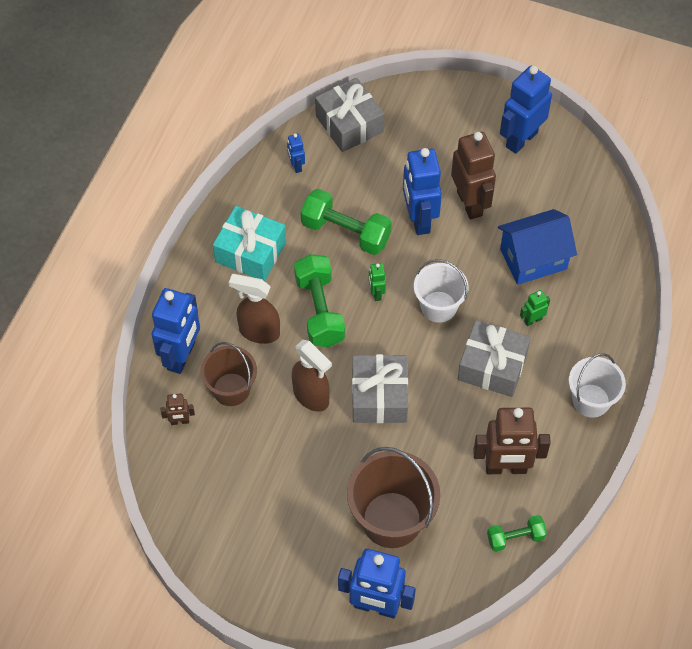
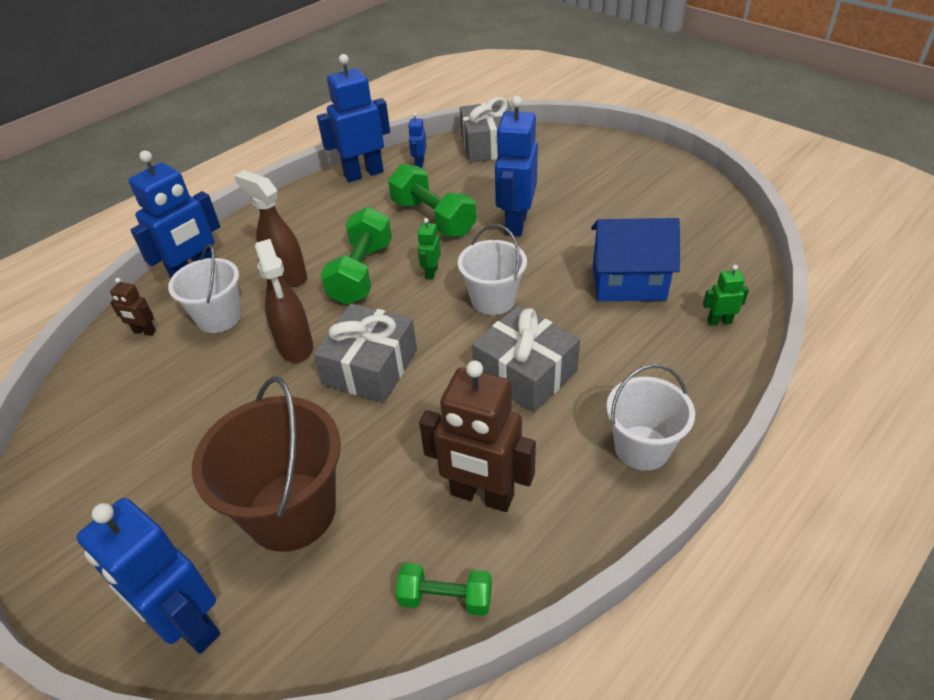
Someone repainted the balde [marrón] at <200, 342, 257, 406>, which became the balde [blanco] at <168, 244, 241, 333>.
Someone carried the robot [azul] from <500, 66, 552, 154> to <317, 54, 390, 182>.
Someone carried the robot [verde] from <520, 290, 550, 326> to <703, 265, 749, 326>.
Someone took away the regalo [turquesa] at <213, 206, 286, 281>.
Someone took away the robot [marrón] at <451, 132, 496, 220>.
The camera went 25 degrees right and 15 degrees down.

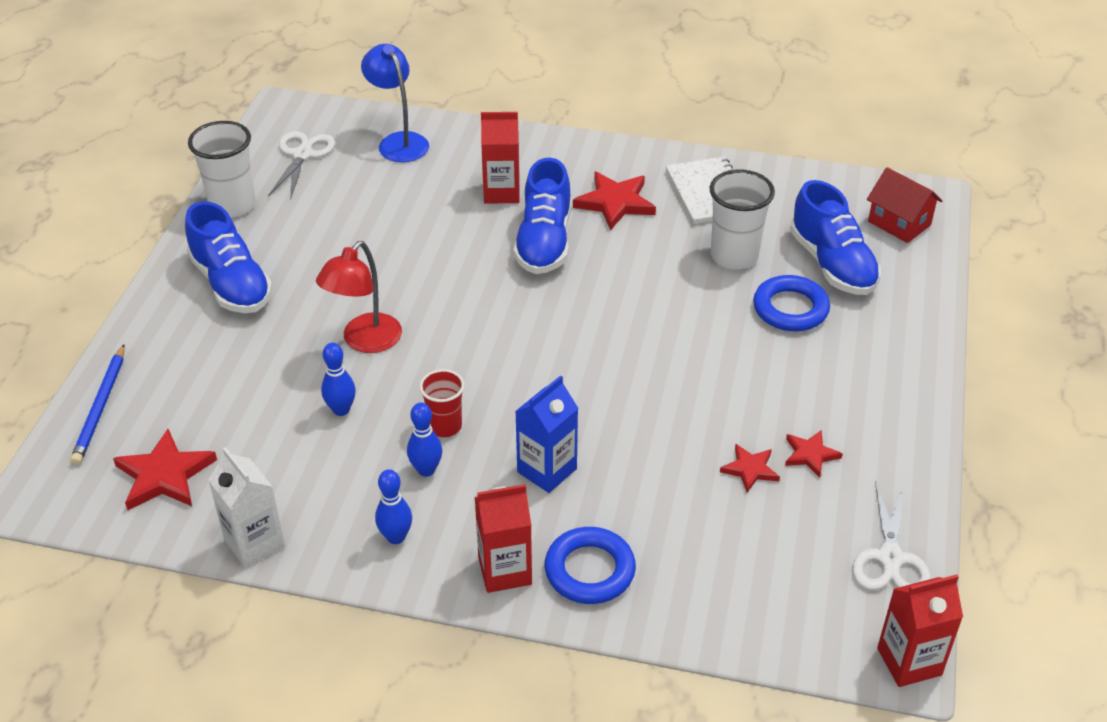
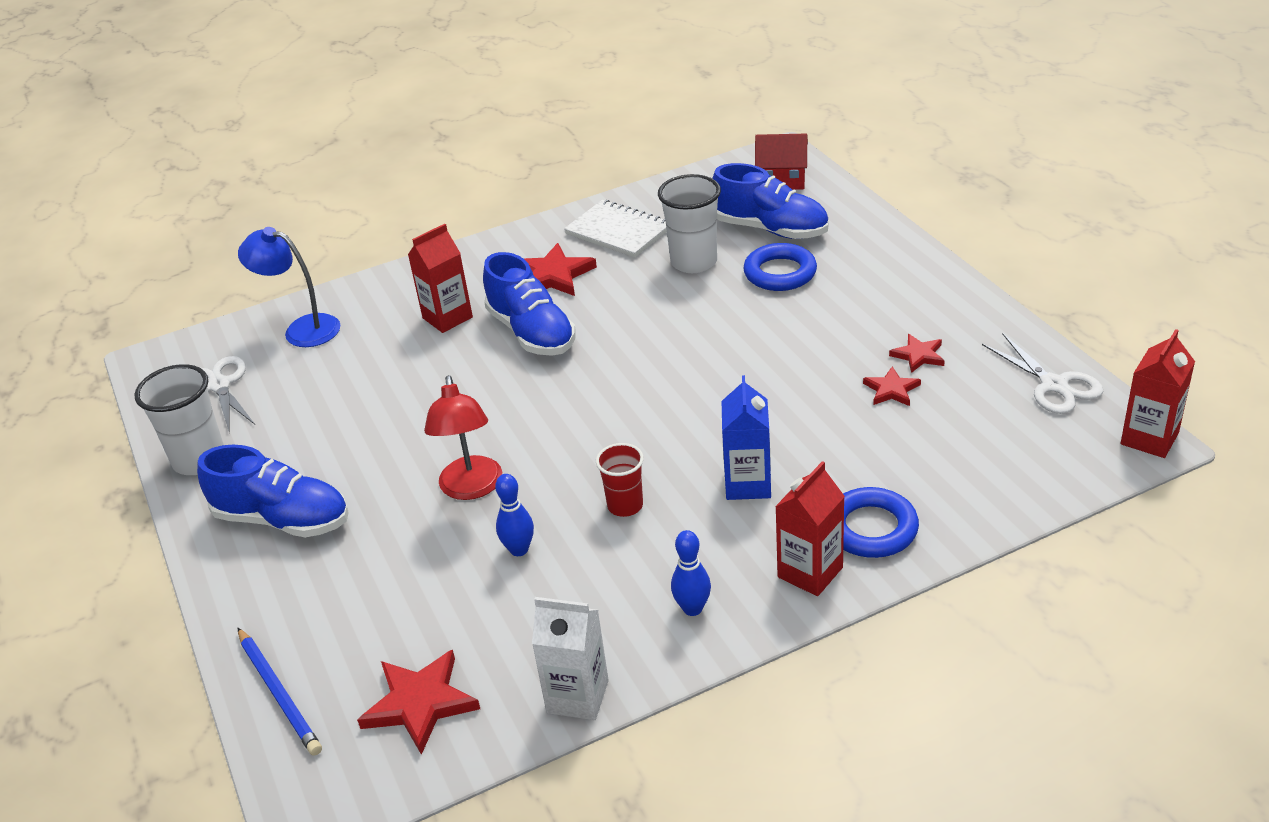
Someone took away the bolo [azul] at <407, 402, 442, 477>.
The camera went 35 degrees left and 5 degrees down.

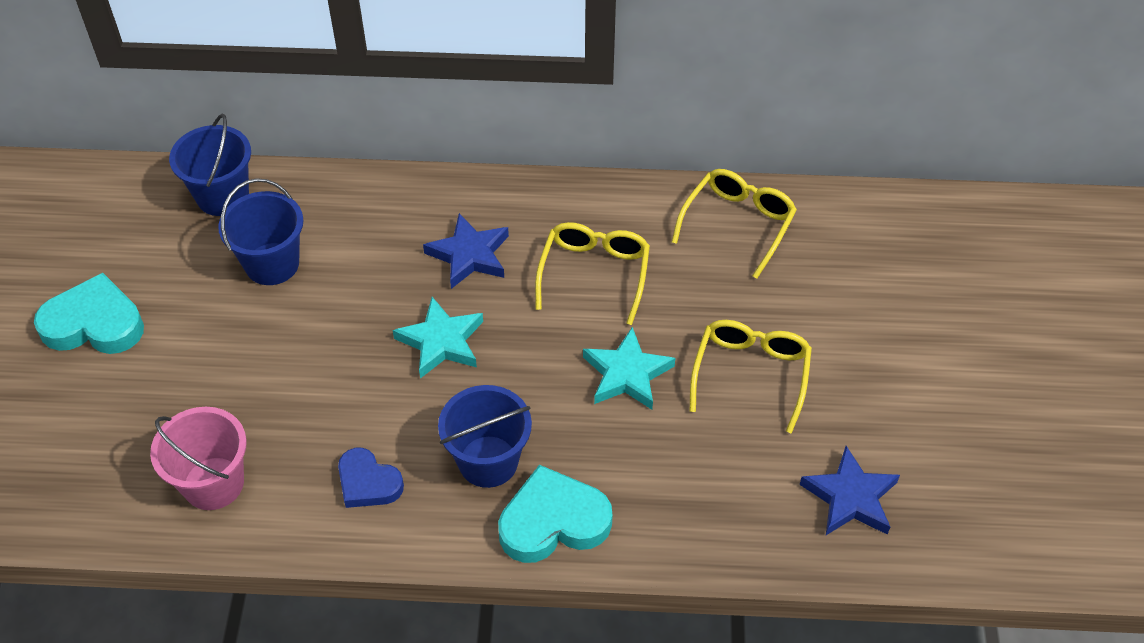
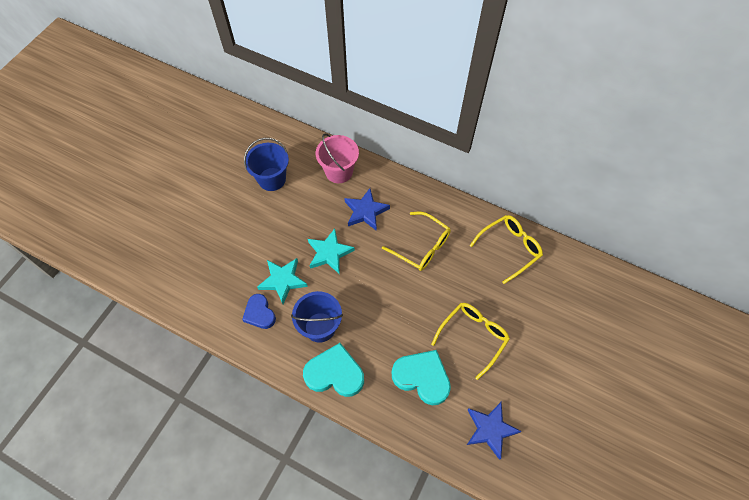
Someone carried the estrella [turquesa] from <583, 327, 675, 410> to <257, 258, 308, 304>.
Someone carried the balde [rosa] from <150, 407, 247, 510> to <316, 133, 359, 183>.
Someone rotated the gafas [amarillo] at <535, 222, 650, 325> by 90 degrees clockwise.
Someone carried the corazón [turquesa] from <34, 273, 144, 354> to <392, 350, 451, 405>.
Someone took away the balde [azul] at <169, 114, 251, 216>.
The camera went 25 degrees right and 10 degrees up.

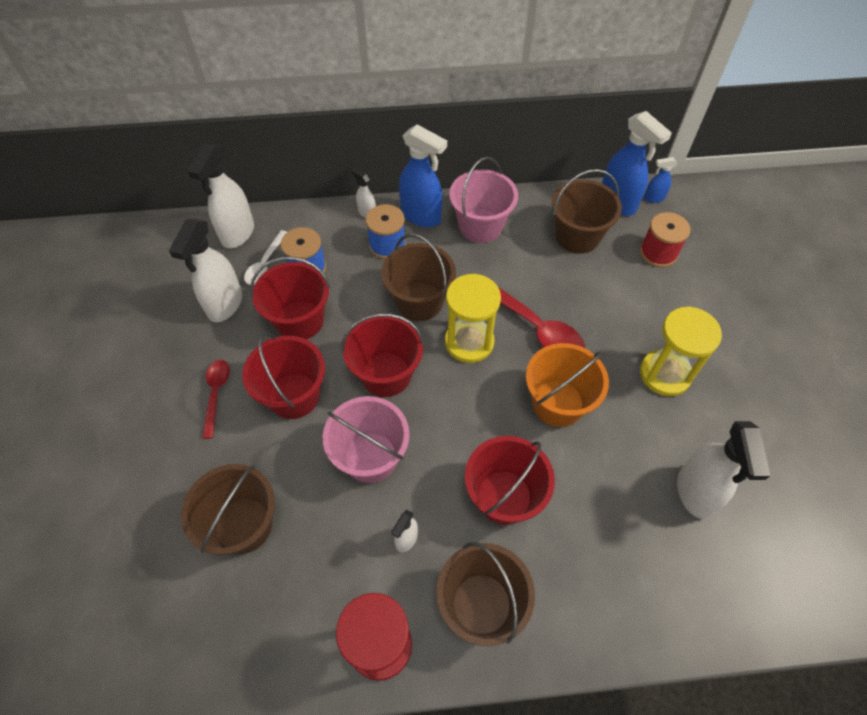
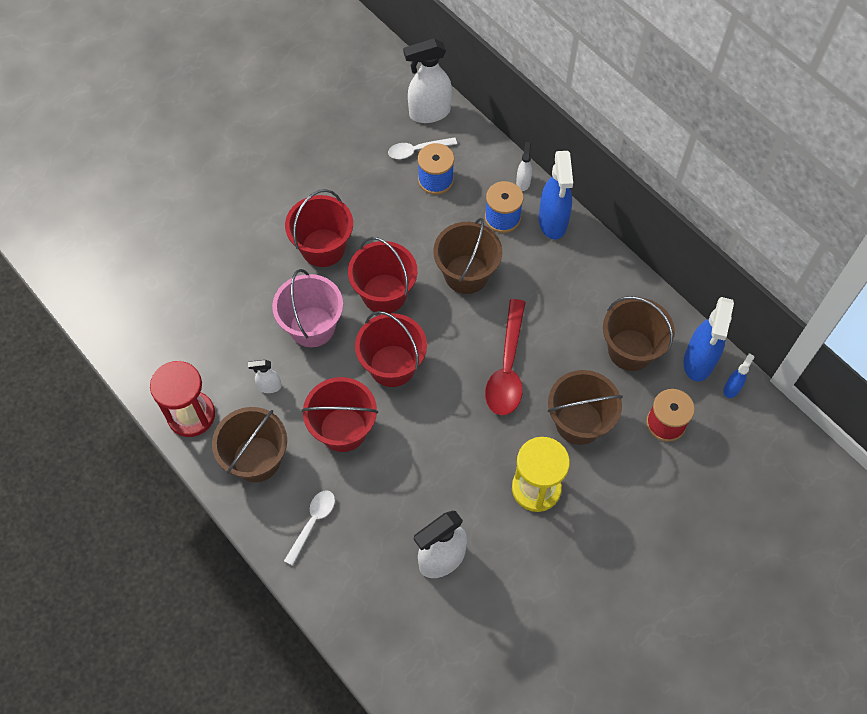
Someone put down the cuchara [blanco] at <284, 490, 335, 566>.
Someone carried the balde [rojo] from <250, 257, 330, 340> to <355, 311, 427, 387>.
Someone carried the balde [marrón] from <181, 464, 275, 555> to <548, 370, 623, 445>.
Someone rotated the pulverizador [azul] at <644, 157, 677, 203> by 75 degrees clockwise.
Someone took away the pulverizador [blanco] at <169, 219, 242, 322>.
Someone took away the cuchara [rojo] at <202, 360, 230, 439>.
Someone took away the reloj de arena [amarillo] at <445, 274, 501, 363>.
Someone took away the balde [rosa] at <449, 157, 518, 243>.
Someone took away the balde [naranja] at <526, 343, 609, 427>.
The camera went 55 degrees right and 5 degrees up.

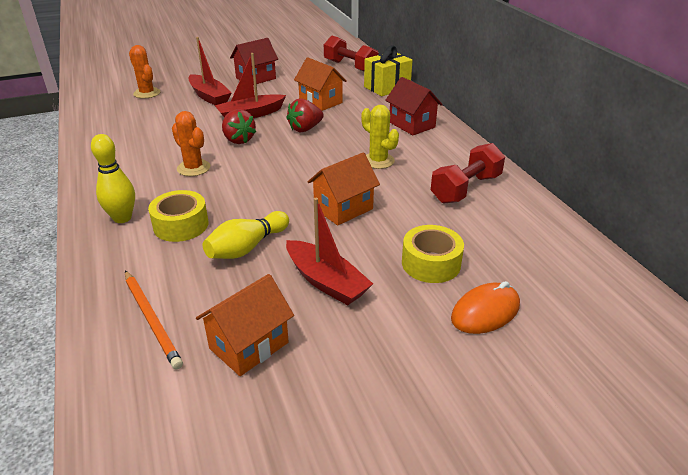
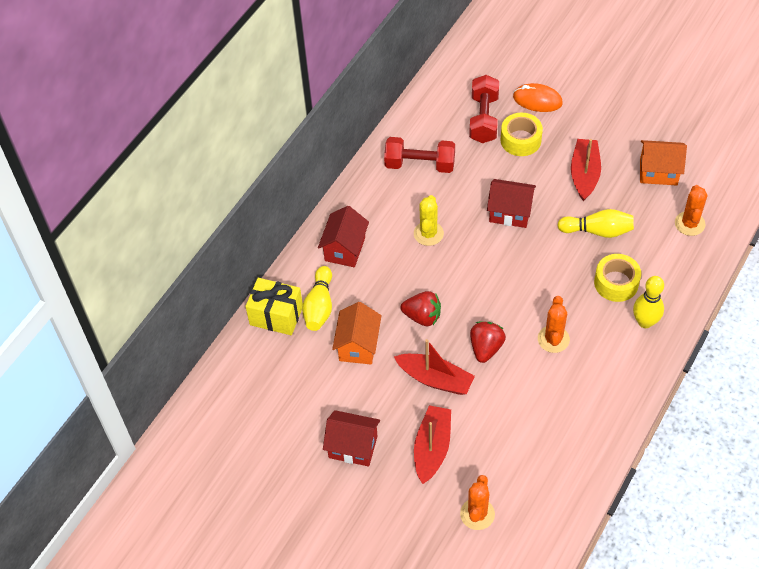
Someone put down the bolo [amarillo] at <302, 266, 332, 331>.
Someone carried the mancuerna [rojo] from <324, 36, 379, 72> to <469, 75, 499, 143>.
Someone repainted the casa [naranja] at <308, 153, 380, 226>, which became the casa [rojo] at <487, 179, 536, 228>.
Someone swapped the lápiz [naranja] at <125, 271, 183, 370> for the cactus [naranja] at <675, 185, 707, 236>.
The camera went 125 degrees left and 20 degrees up.

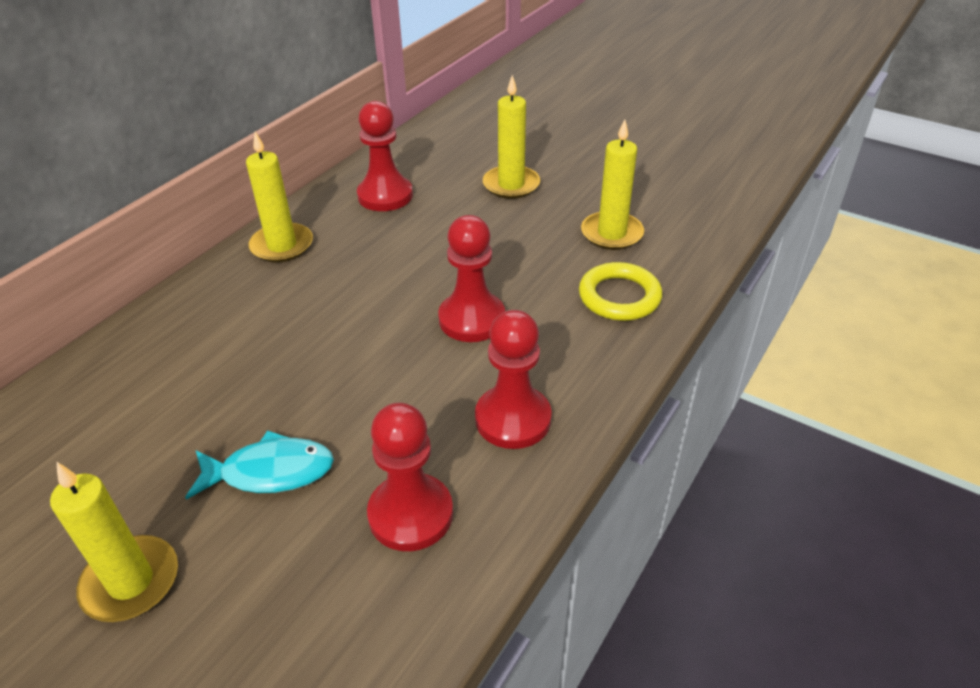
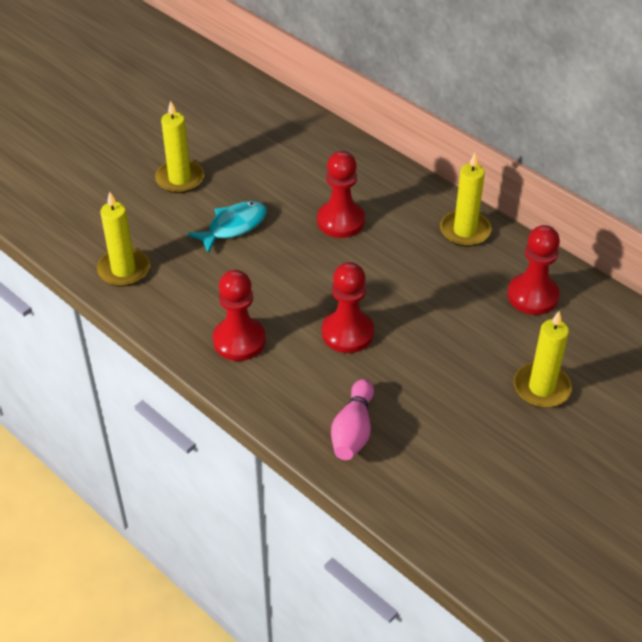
Someone carried the vela [amarillo] from <581, 119, 644, 250> to <96, 191, 150, 287>.
Someone rotated the pez [turquesa] at <185, 430, 334, 500> by 135 degrees counterclockwise.
Someone carried the peón [rojo] from <367, 403, 453, 551> to <317, 151, 365, 238>.
Someone swapped the anillo [amarillo] at <579, 262, 662, 321> for the bolo [rosa] at <331, 379, 374, 460>.
The camera went 100 degrees right and 5 degrees up.

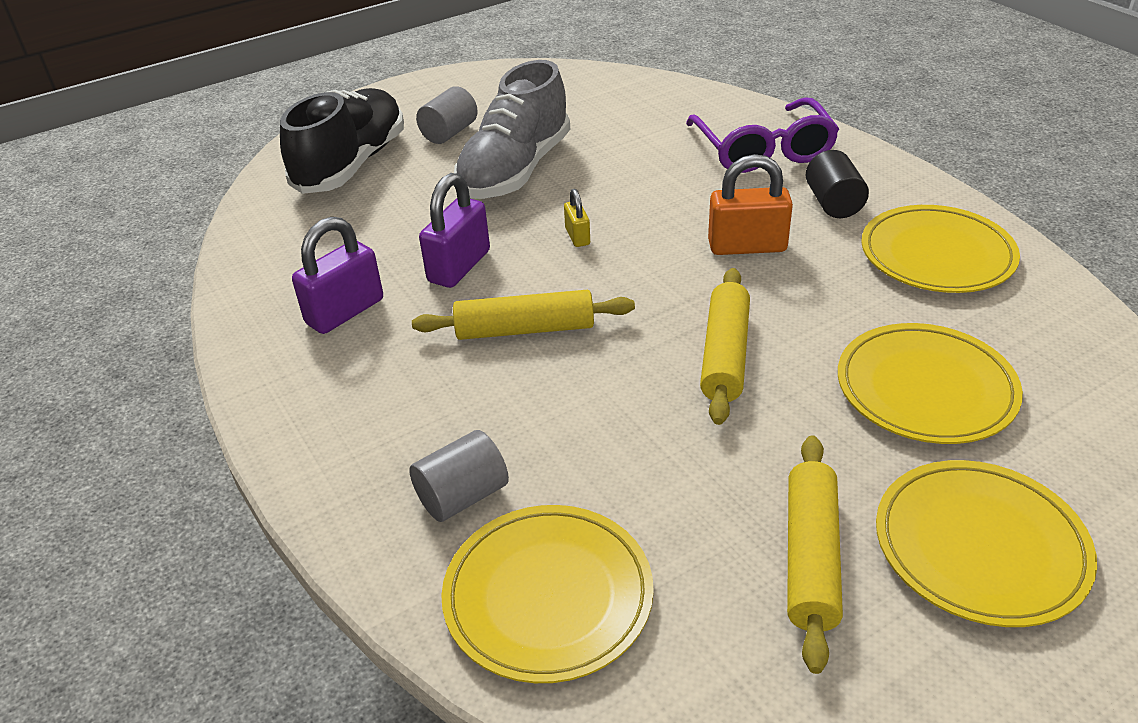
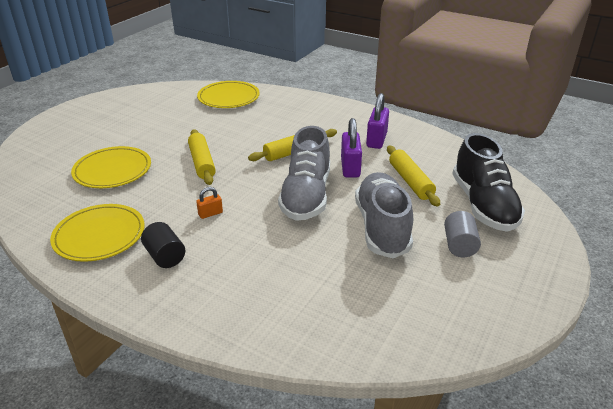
Someone scaled the candado [naranja] at <708, 154, 793, 255> by 0.53.
Someone swapped the candado [amarillo] at <564, 189, 590, 247> for the zapato [gris] at <278, 126, 330, 221>.
Someone carried the rodillo [amarillo] from <787, 435, 843, 674> to <387, 146, 440, 207>.
Someone took away the cilindro [gris] at <409, 430, 509, 522>.
Someone took away the gafas [morado] at <686, 97, 839, 173>.
Someone took away the plato [amarillo] at <876, 460, 1097, 627>.
The camera went 150 degrees right and 5 degrees down.

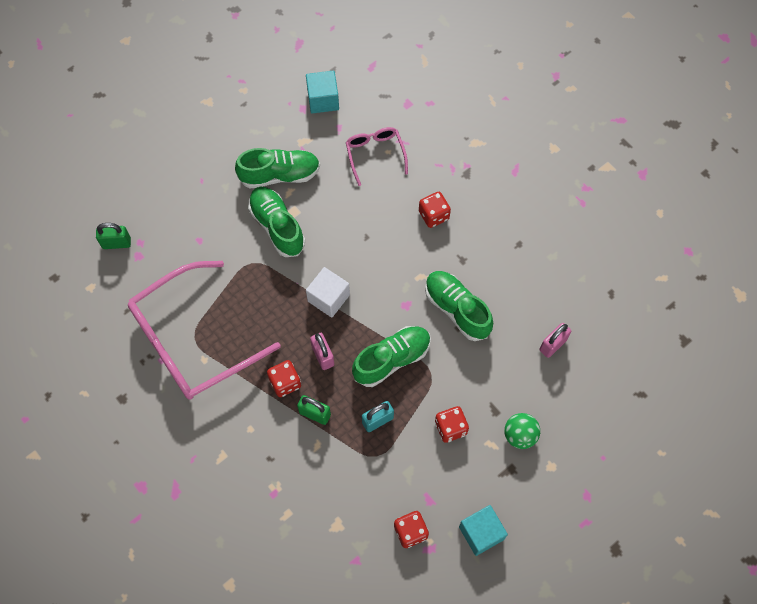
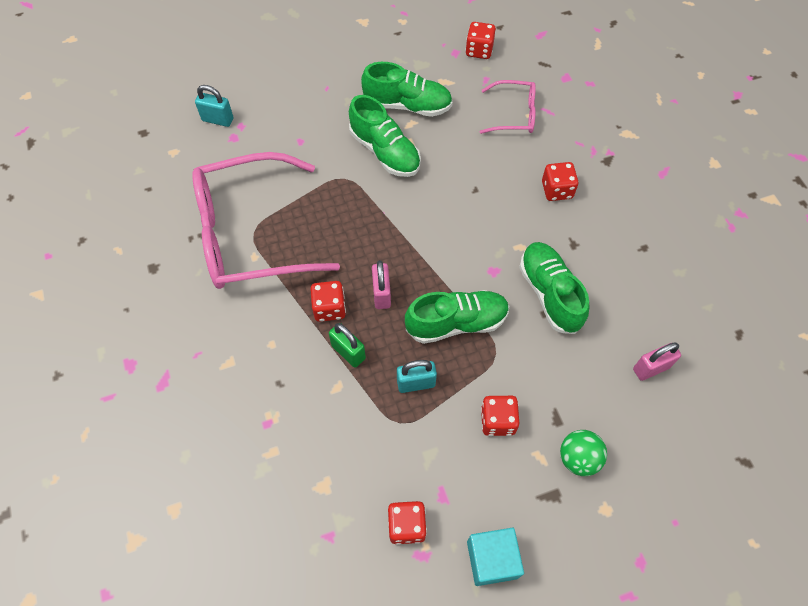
Someone repainted the candado [verde] at <96, 223, 131, 249>, which became the candado [turquesa] at <195, 85, 234, 127>.
Someone rotated the zapato [verde] at <248, 187, 305, 257> by 150 degrees clockwise.
Someone swapped the cubo [turquesa] at <306, 71, 339, 113> for the dado [rojo] at <466, 22, 496, 59>.
Someone rotated the gafas [rosa] at <346, 127, 408, 186> by 90 degrees clockwise.
Someone took away the cubo [blanco] at <306, 267, 350, 318>.
The camera went 20 degrees right and 5 degrees down.

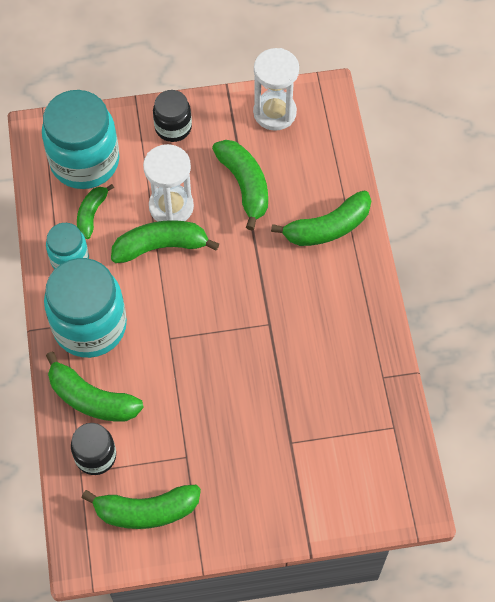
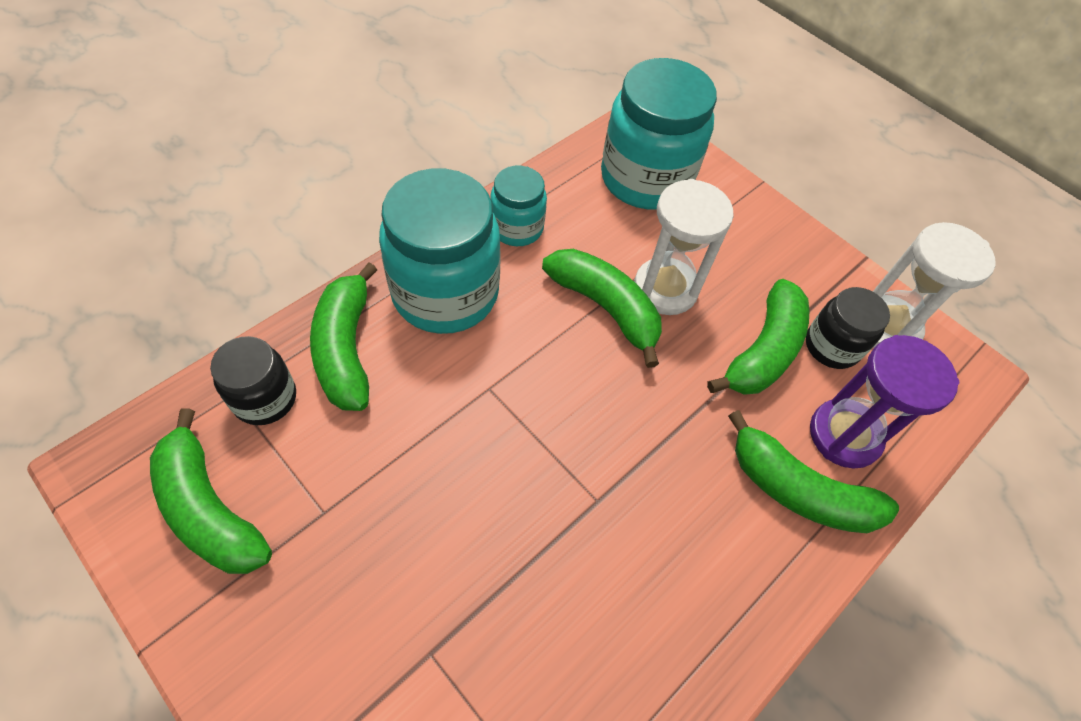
Someone carried the tarro [negro] from <153, 90, 192, 142> to <806, 287, 890, 369>.
Someone put down the reloj de arena [morado] at <810, 335, 959, 469>.
Someone took away the plátano [verde] at <77, 184, 114, 239>.
The camera went 50 degrees right and 5 degrees down.

